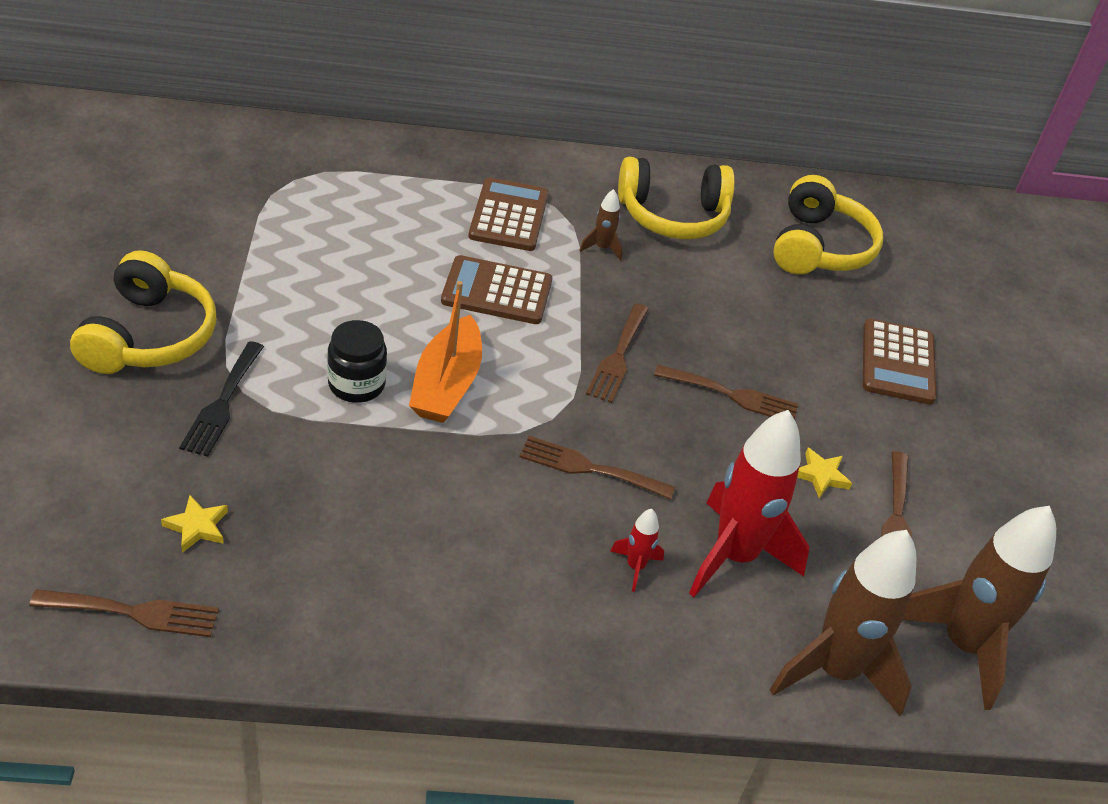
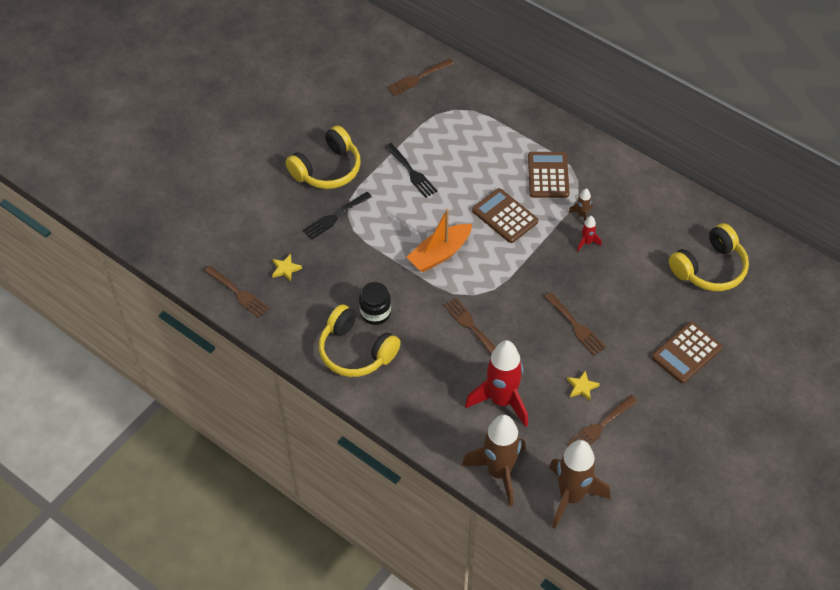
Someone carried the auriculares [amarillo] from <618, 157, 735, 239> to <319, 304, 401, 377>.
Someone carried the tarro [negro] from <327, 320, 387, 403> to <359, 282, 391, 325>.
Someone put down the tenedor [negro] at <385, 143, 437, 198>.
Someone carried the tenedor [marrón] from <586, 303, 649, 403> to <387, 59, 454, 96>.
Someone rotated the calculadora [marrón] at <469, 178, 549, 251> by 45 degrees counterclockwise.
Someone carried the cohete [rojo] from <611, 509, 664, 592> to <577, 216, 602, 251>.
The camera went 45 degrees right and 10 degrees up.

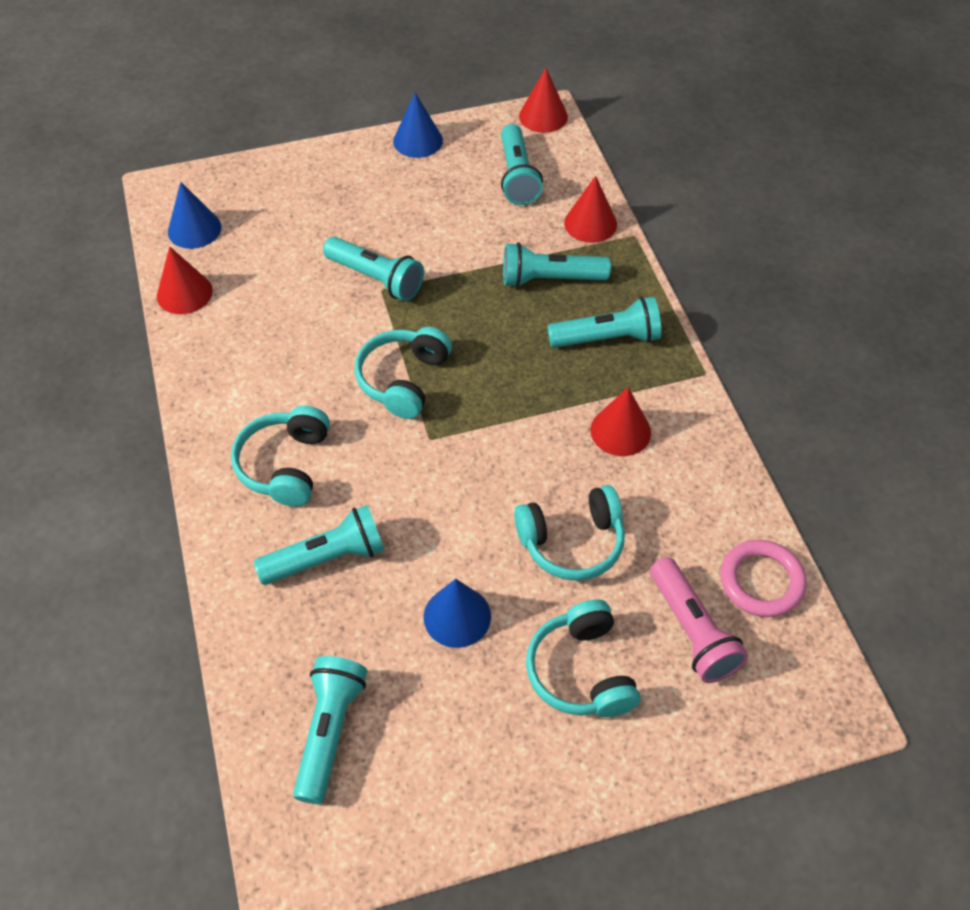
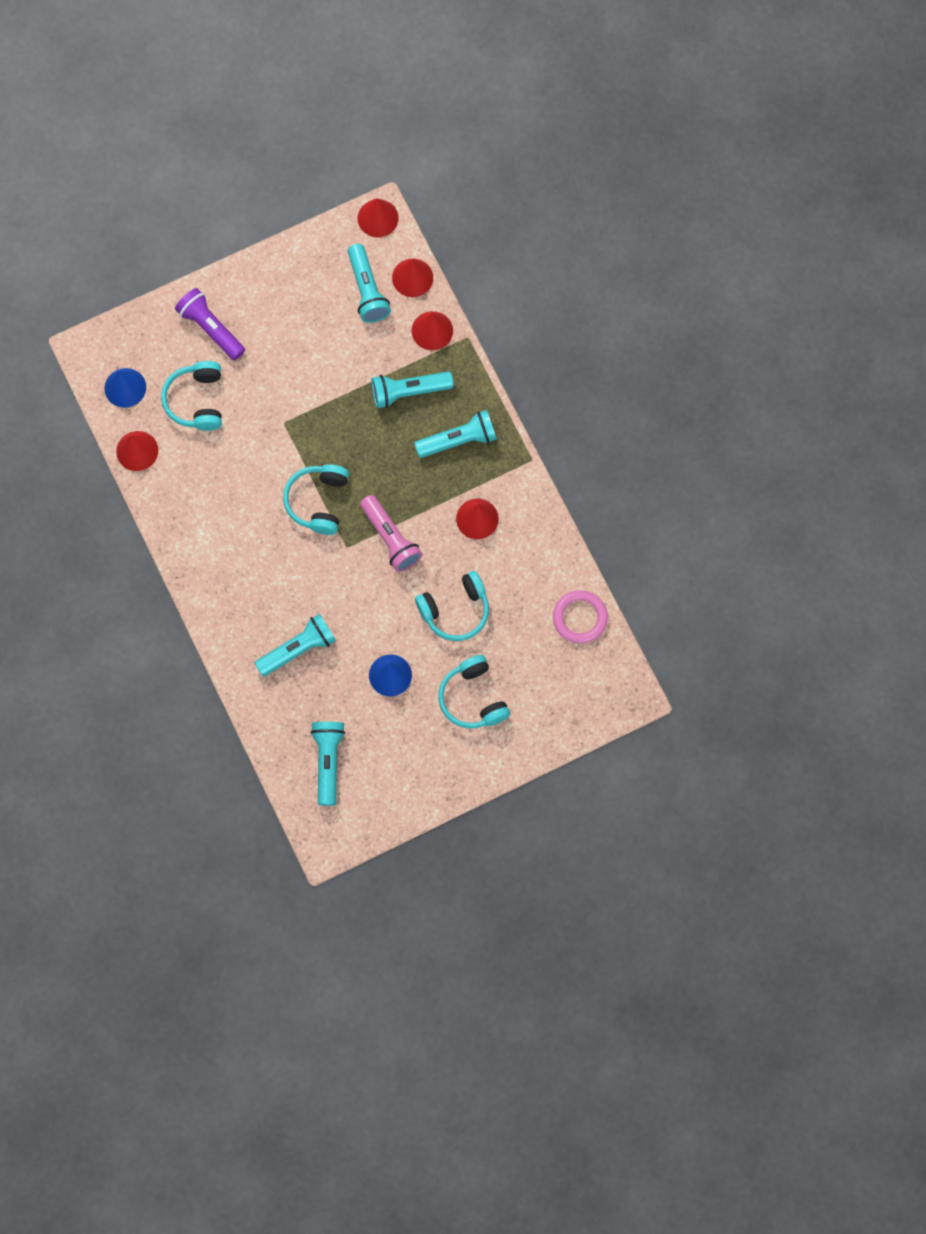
Someone carried the auriculares [turquesa] from <231, 406, 330, 507> to <161, 361, 222, 431>.
Someone put down the lámpara de mano [morado] at <175, 288, 245, 360>.
Someone carried the lámpara de mano [rosa] from <650, 557, 748, 683> to <360, 495, 422, 572>.
Someone put down the cono [rojo] at <392, 259, 433, 297>.
Someone took away the lámpara de mano [turquesa] at <323, 237, 424, 301>.
Someone took away the cono [azul] at <393, 93, 443, 158>.
The camera went 10 degrees left and 20 degrees up.

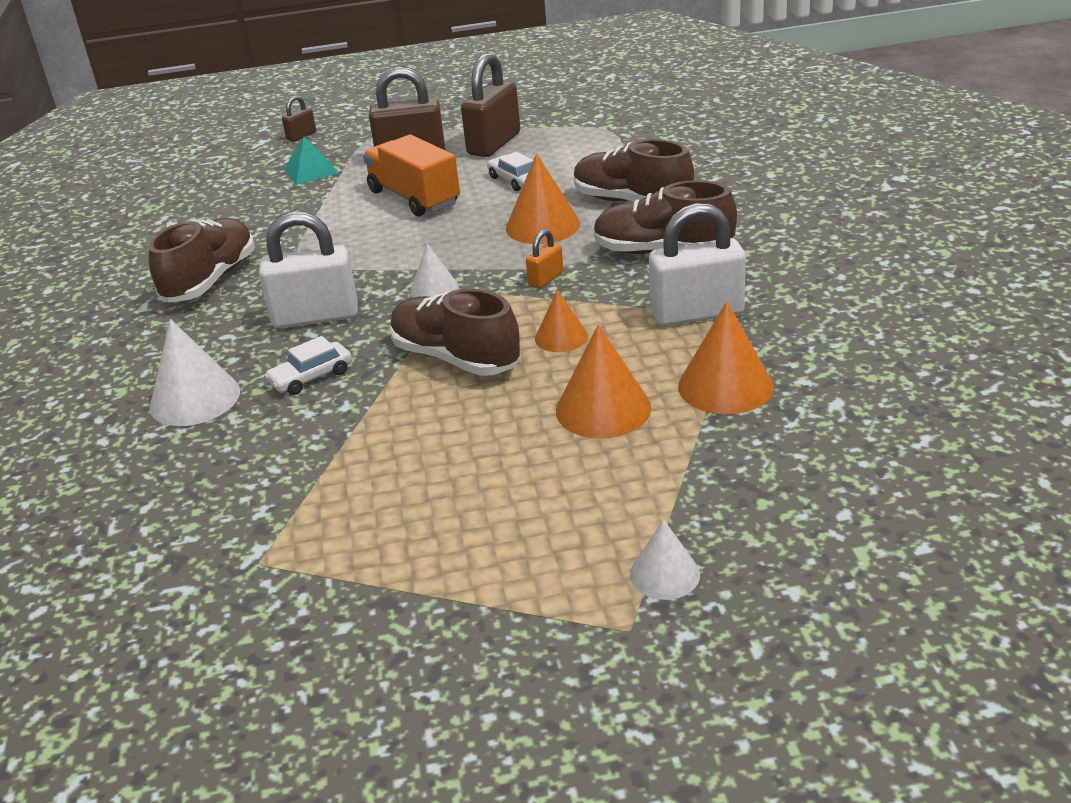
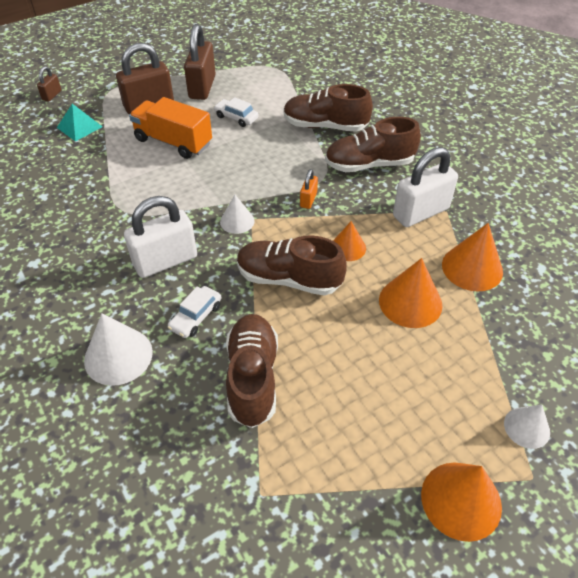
Someone carried the zapato [marrón] from <149, 218, 255, 302> to <226, 314, 278, 428>.
Someone carried the cono [naranja] from <506, 153, 580, 244> to <421, 462, 502, 542>.
The camera went 25 degrees left and 15 degrees up.

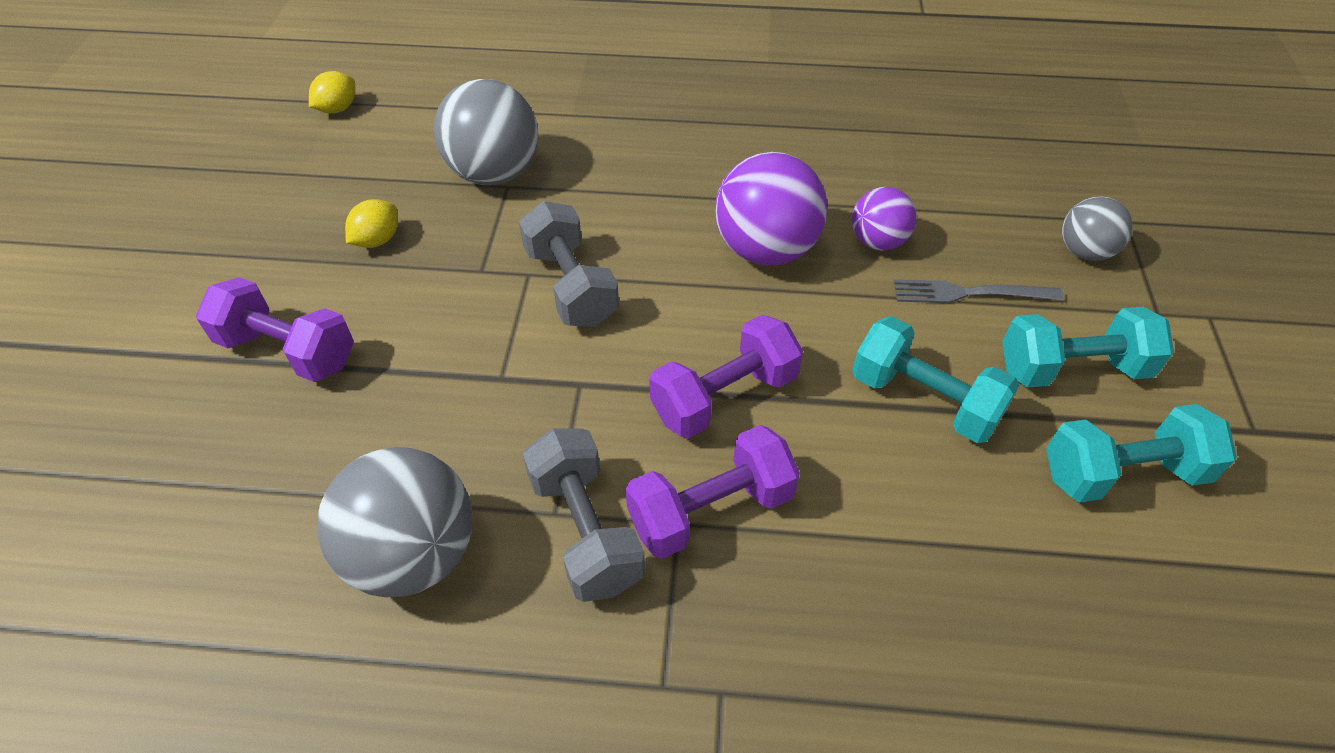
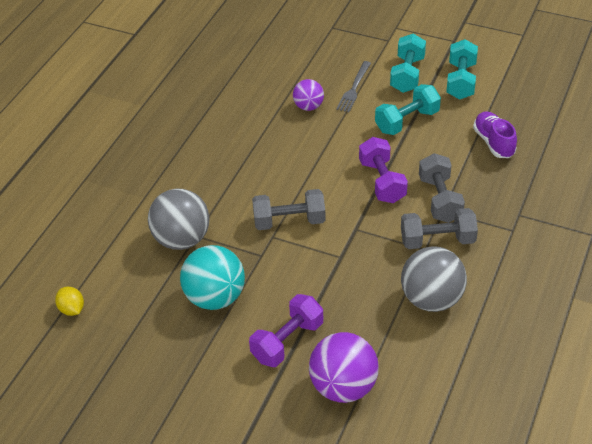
Someone swapped the limón [amarillo] at <345, 199, 398, 248> for the pelota [turquesa] at <180, 245, 245, 310>.
Someone carried the pelota [morado] from <715, 152, 827, 266> to <309, 332, 379, 403>.
Someone repainted the mancuerna [morado] at <625, 425, 800, 559>, which became the mancuerna [gris] at <419, 153, 465, 223>.
Someone put down the zapato [morado] at <473, 111, 517, 158>.
Someone took away the pelota [gris] at <1062, 196, 1133, 261>.
The camera went 70 degrees left and 5 degrees down.

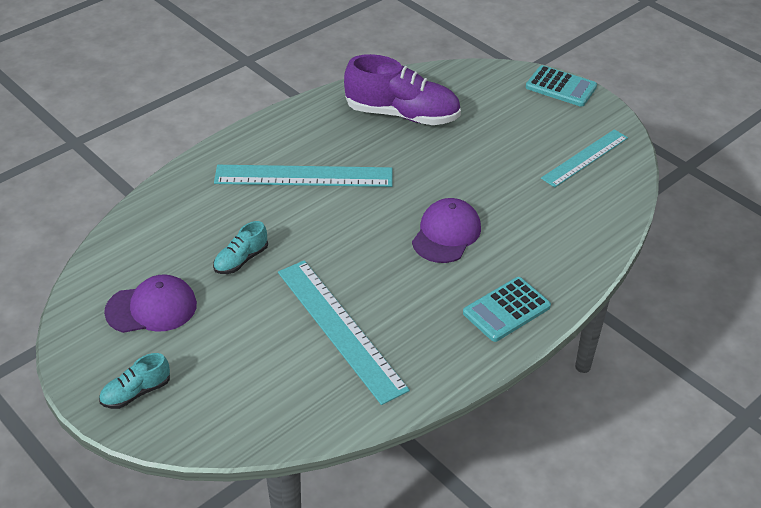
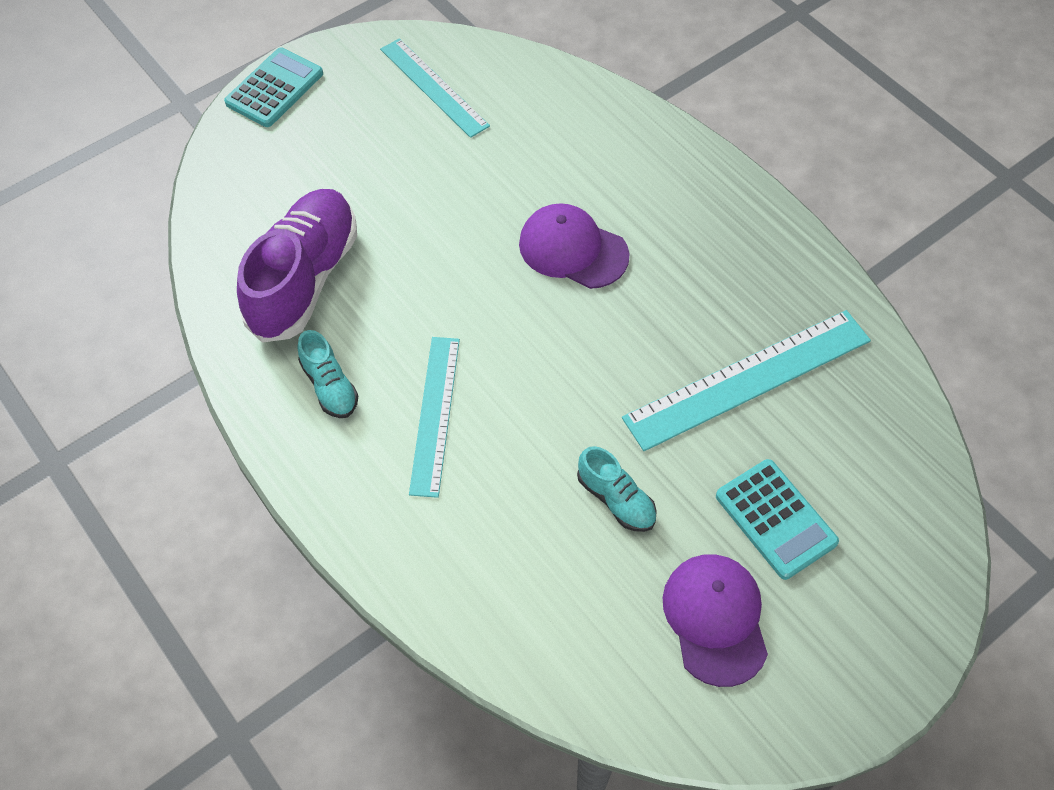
Someone carried the zapato [turquesa] from <99, 353, 170, 409> to <298, 330, 358, 418>.
Someone scaled the regla [turquesa] at <214, 165, 392, 187> by 0.66.
Someone carried the calculadora [turquesa] from <463, 277, 551, 342> to <716, 459, 839, 580>.
The camera went 85 degrees left and 15 degrees up.

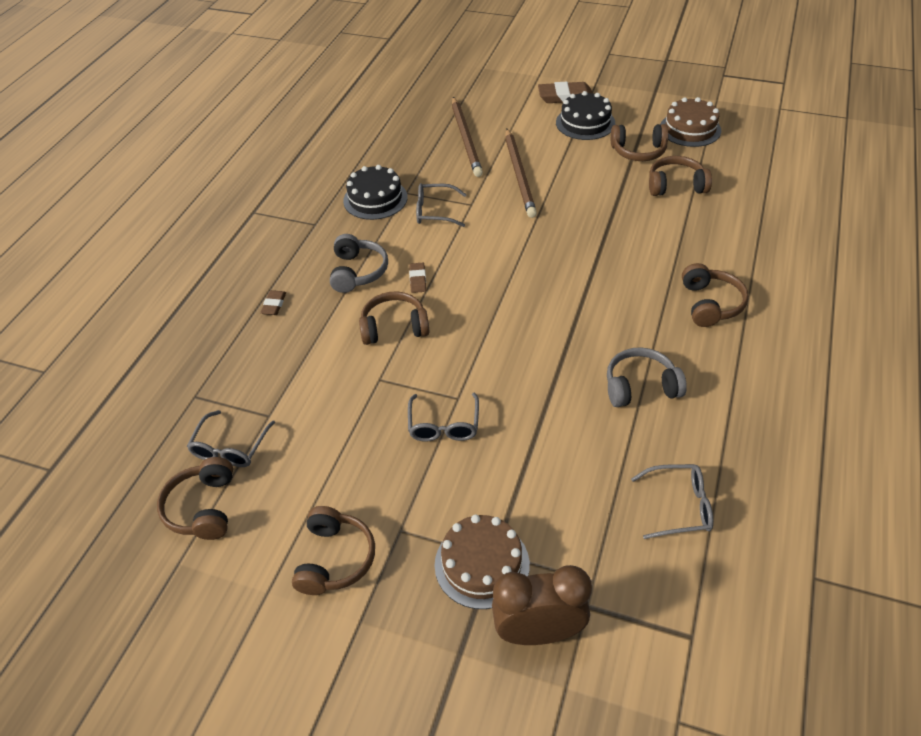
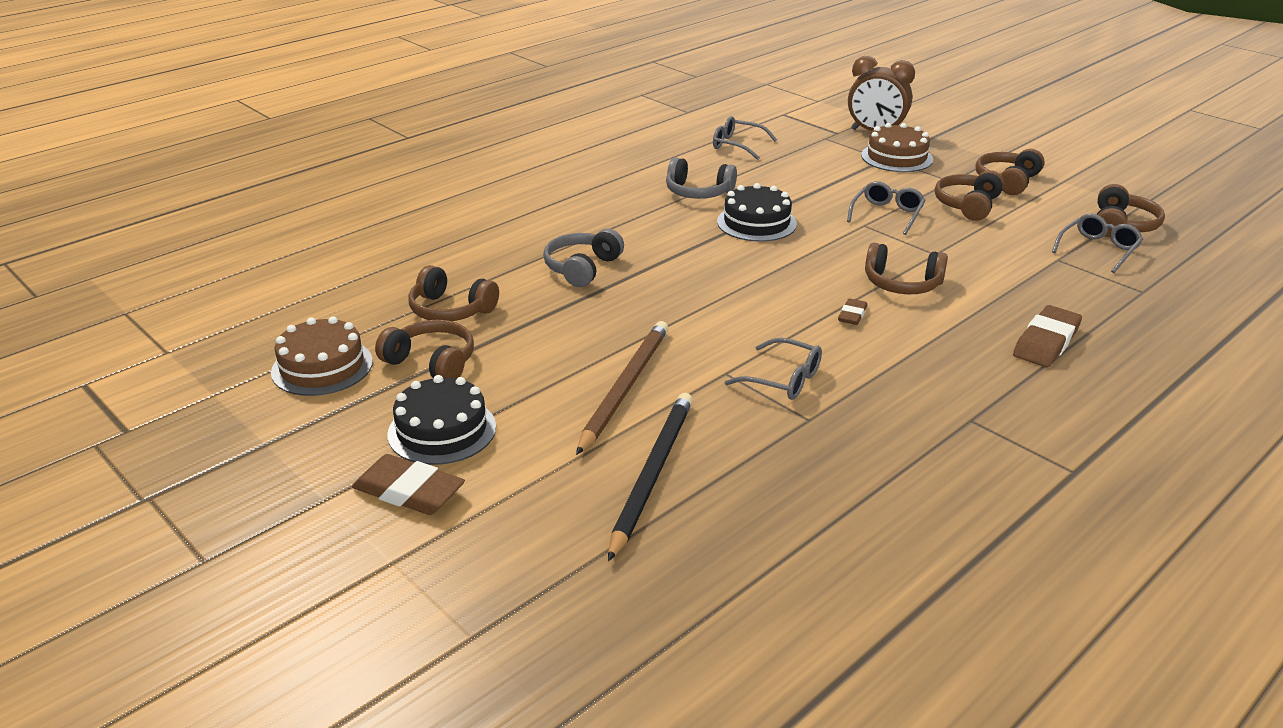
Someone carried the auriculares [gris] from <330, 234, 388, 293> to <543, 229, 624, 287>.
Someone repainted the lápiz [marrón] at <452, 97, 483, 177>, which became the lápiz [negro] at <608, 393, 693, 561>.
Someone carried the tarta [negro] from <343, 165, 408, 220> to <717, 183, 797, 242>.
Someone carried the auriculares [marrón] from <682, 263, 749, 327> to <935, 170, 1004, 221>.
Someone scaled the goma de borrar [marrón] at <260, 290, 286, 315> by 1.86.
The camera went 155 degrees left and 15 degrees down.

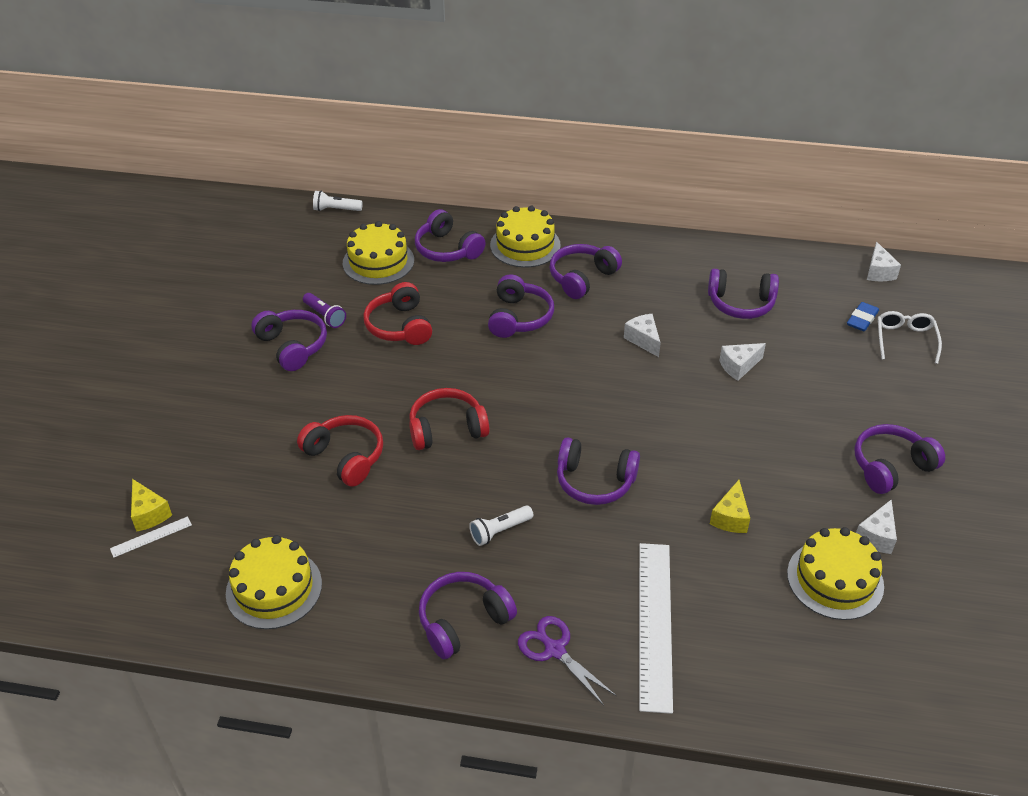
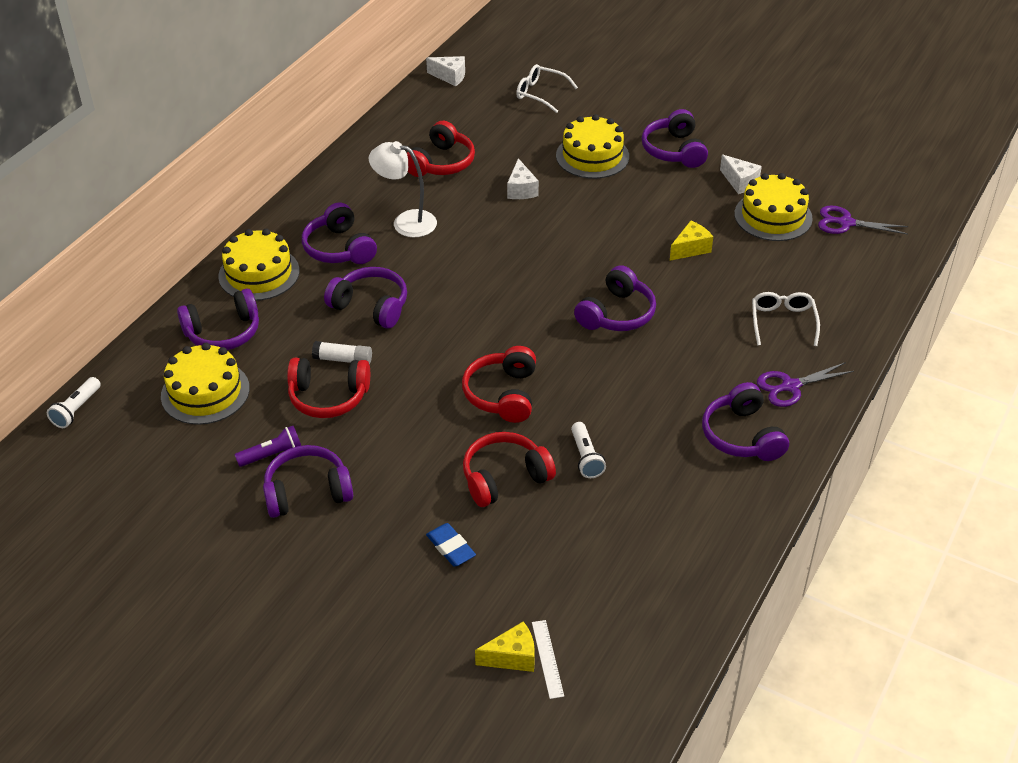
Someone put down the barra de pegamento [blanco] at <312, 341, 372, 365>.
Someone put down the lámpara [blanco] at <369, 141, 437, 237>.
Someone repainted the auriculares [morado] at <708, 269, 779, 319>, which became the auriculares [rojo] at <407, 121, 475, 177>.
Someone carried the goma de borrar [azul] from <847, 302, 879, 331> to <426, 523, 476, 567>.
Someone carried the tarta [amarillo] from <226, 535, 322, 629> to <556, 114, 629, 179>.
Someone carried the lámpara de mano [blanco] from <469, 505, 533, 546> to <571, 422, 606, 478>.
Someone rotated the queso [amarillo] at <710, 480, 750, 533> by 75 degrees counterclockwise.
Someone swapped the regla [blanco] at <639, 543, 673, 714> for the gafas [blanco] at <752, 292, 820, 346>.
Someone put down the tijeras [morado] at <818, 205, 908, 234>.
Someone took away the queso [blanco] at <624, 314, 661, 357>.
The camera went 70 degrees left and 0 degrees up.

